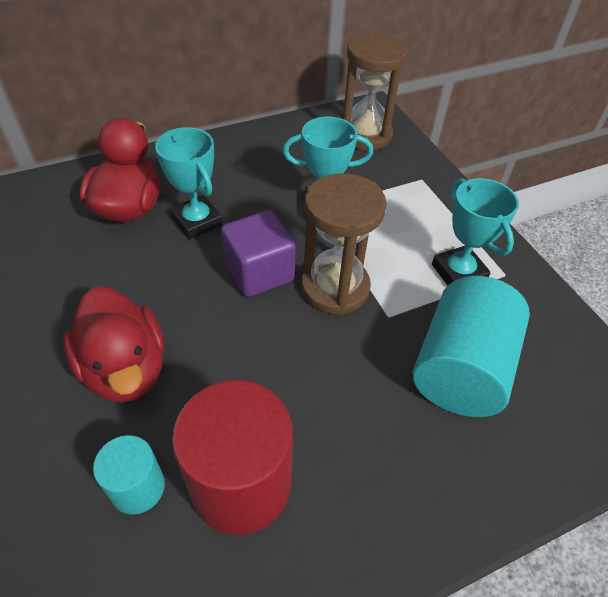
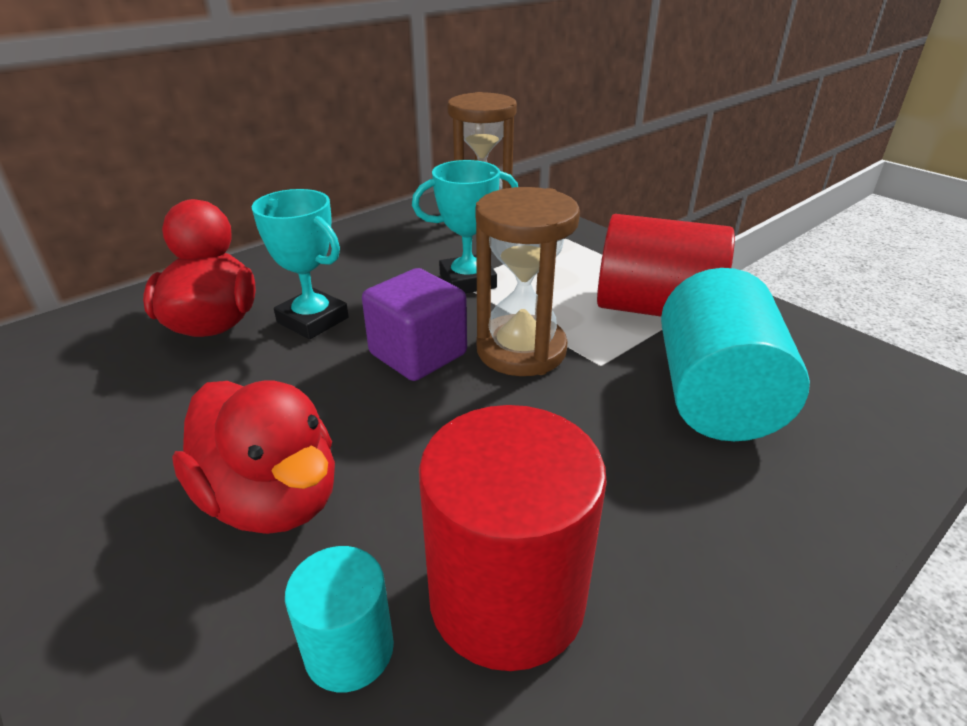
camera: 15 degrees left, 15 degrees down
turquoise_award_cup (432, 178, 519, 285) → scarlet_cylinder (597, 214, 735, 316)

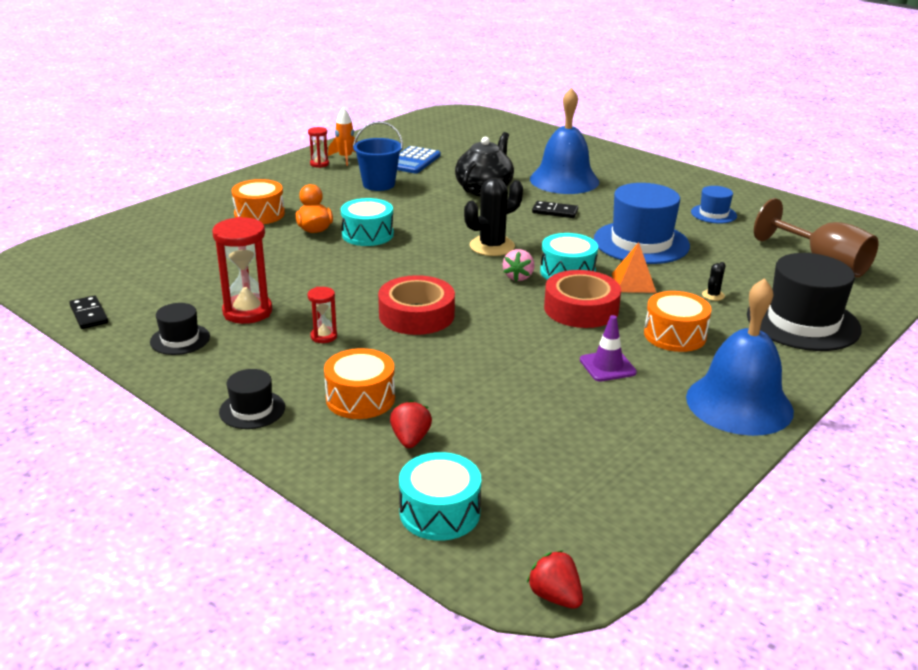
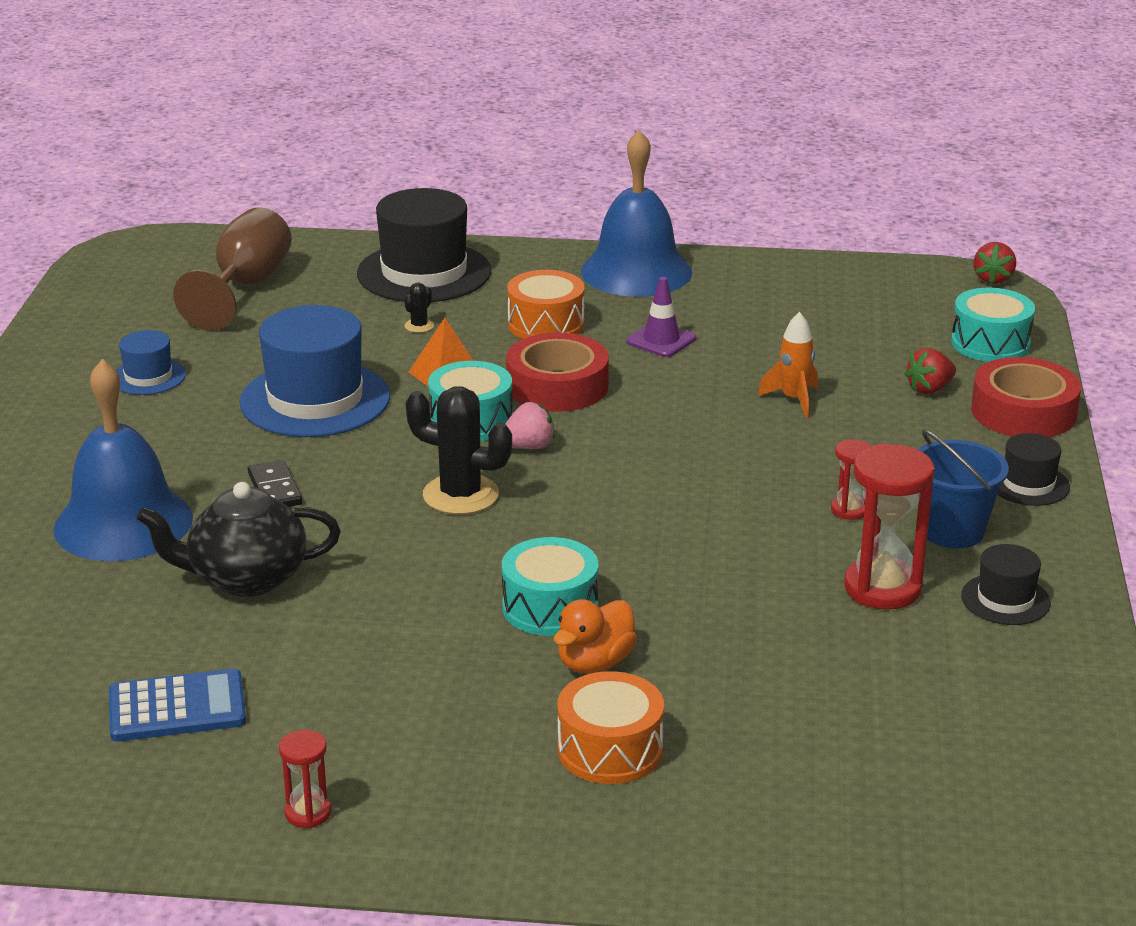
camera: 125 degrees left, 0 degrees up
black_domino_piece (69, 295, 108, 329) → -
orange-coloured_toy_drum (324, 348, 395, 419) → -
orange-coloured_toy_rocket (328, 107, 358, 166) → orange-coloured_toy_rocket (758, 312, 818, 418), move
royal_blue_sand_bucket (353, 121, 403, 191) → royal_blue_sand_bucket (918, 430, 1009, 548), move
scarlet_sticky_tape (378, 275, 455, 335) → scarlet_sticky_tape (971, 357, 1081, 437), move
black_prickly_plant (702, 262, 725, 301) → black_prickly_plant (404, 282, 434, 333), 60 degrees counterclockwise

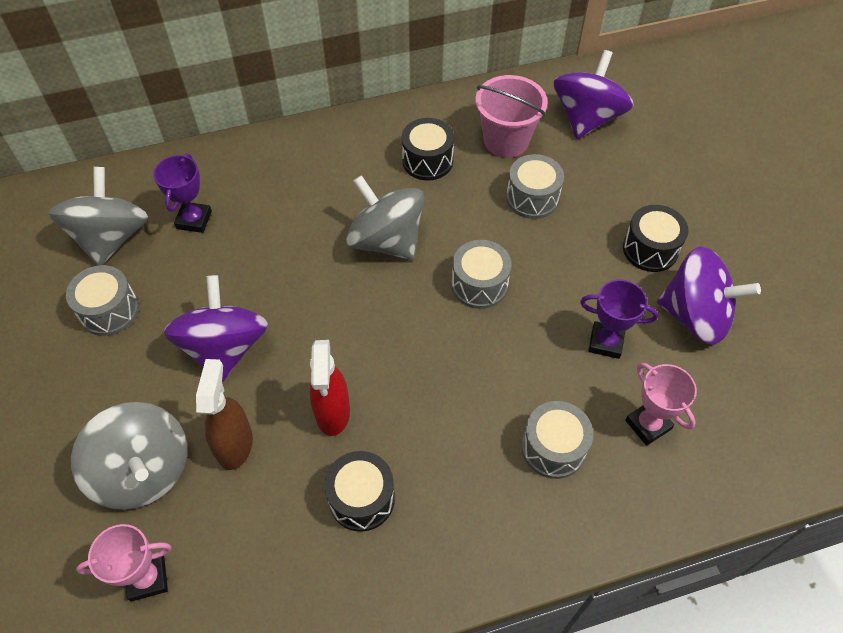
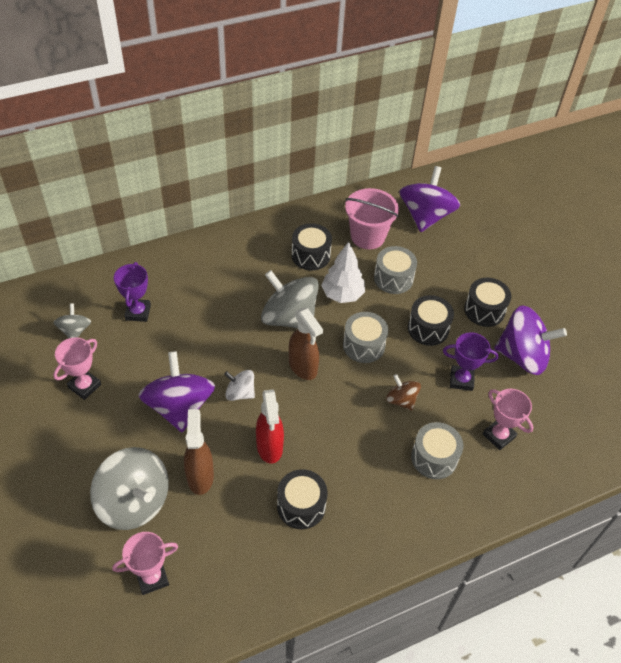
camera: 10 degrees left, 5 degrees down
- → white_spinning_top (224, 370, 255, 401)
- → russet_spray_bottle (289, 308, 323, 380)
- → white_toy_tree (321, 242, 365, 303)
- → russet_spinning_top (386, 374, 421, 411)
- → black_toy_drum (408, 295, 454, 346)
grey_toy_drum (66, 265, 139, 336) → pink_award_cup (53, 337, 101, 400)
grey_spinning_top (48, 167, 148, 266) → grey_spinning_top (53, 303, 91, 338), x0.51

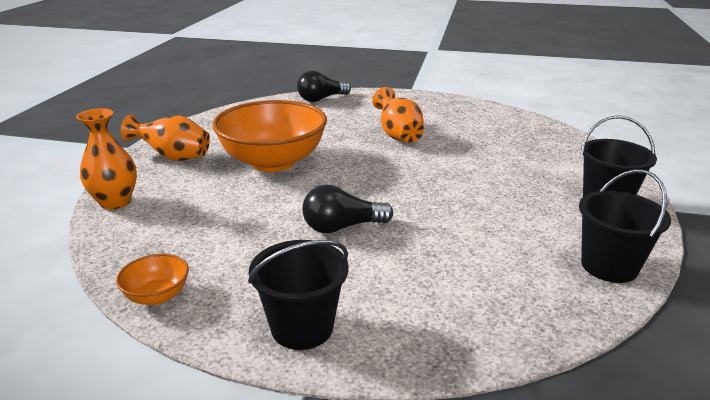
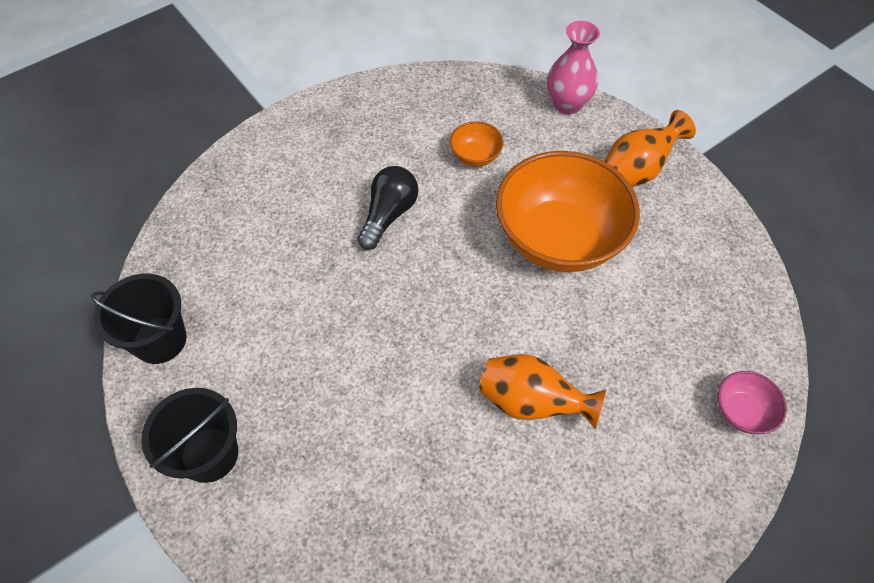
camera: 130 degrees right, 30 degrees up
black_sand_bucket (248, 240, 349, 350) → -
orange-coloured_bowl (116, 254, 189, 305) → orange-coloured_bowl (450, 121, 504, 167), move
black_lightbulb (297, 71, 351, 102) → pink_bowl (718, 371, 787, 434)
orange-coloured_vase (76, 108, 137, 209) → pink_vase (547, 21, 600, 115)

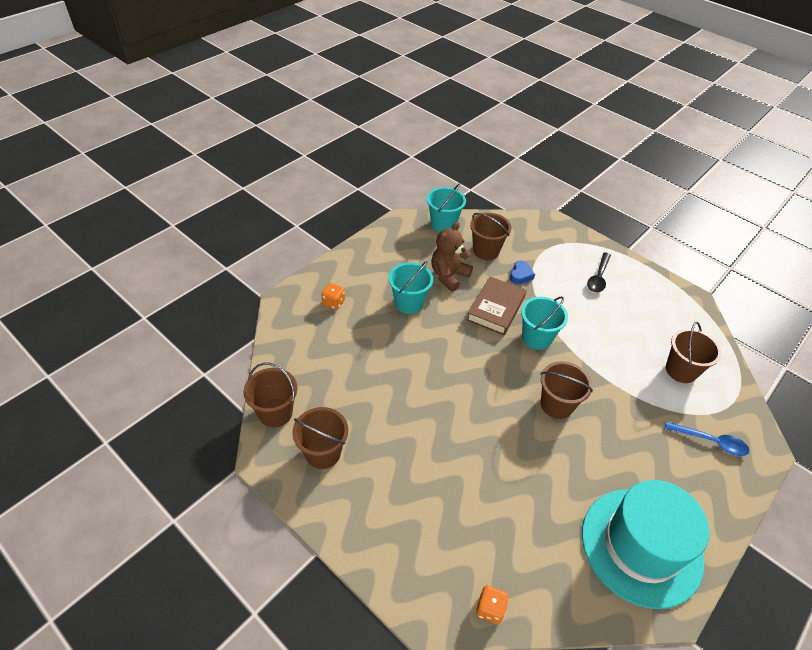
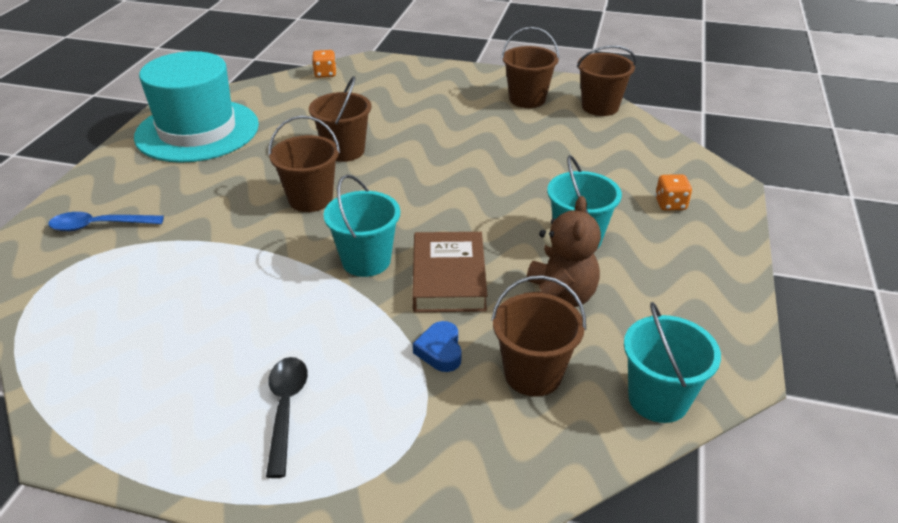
camera: 155 degrees right, 10 degrees down
russet_sand_bucket (666, 322, 722, 383) → russet_sand_bucket (309, 76, 371, 162), move

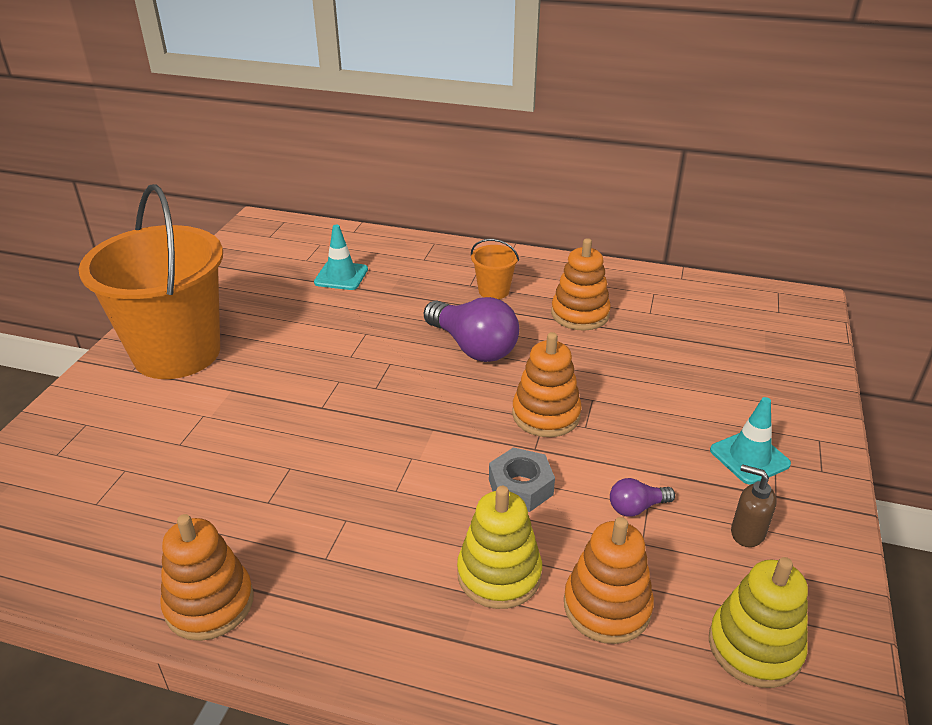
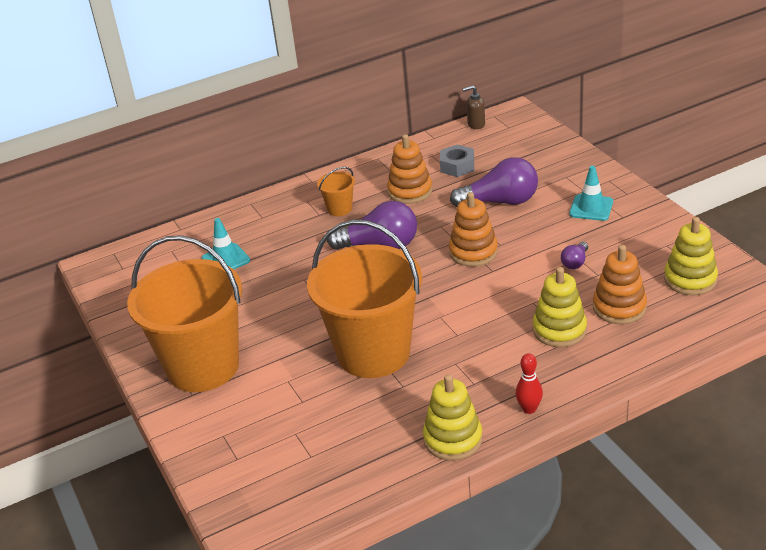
camera: 40 degrees left, 0 degrees up
- → orange-coloured_sand_bucket (307, 219, 422, 378)
- → purple_lightbulb (450, 157, 538, 207)
- → scarlet_tenpin (515, 353, 543, 414)
grey_nut (489, 447, 555, 512) → grey_nut (440, 145, 474, 177), move
russet_pump_bottle (731, 464, 777, 547) → russet_pump_bottle (463, 85, 485, 129), move
orange-coloured_ring_stacker (160, 514, 254, 641) → golden_ring_stacker (423, 374, 483, 461)

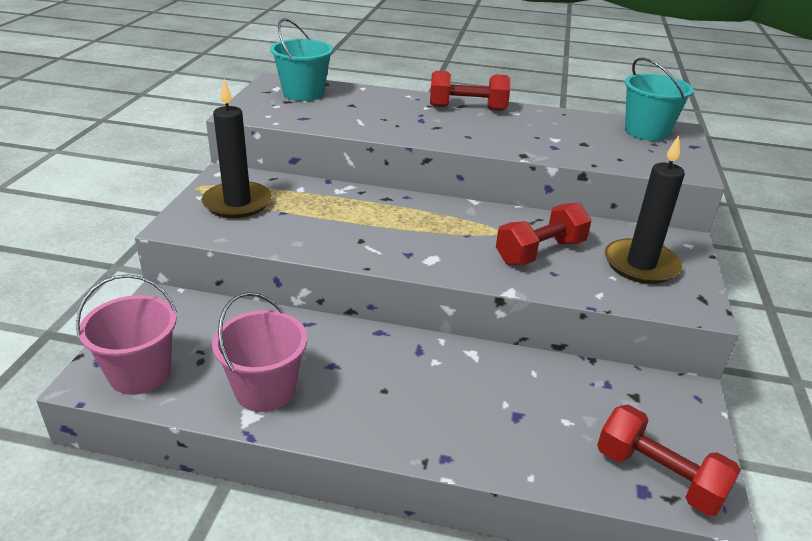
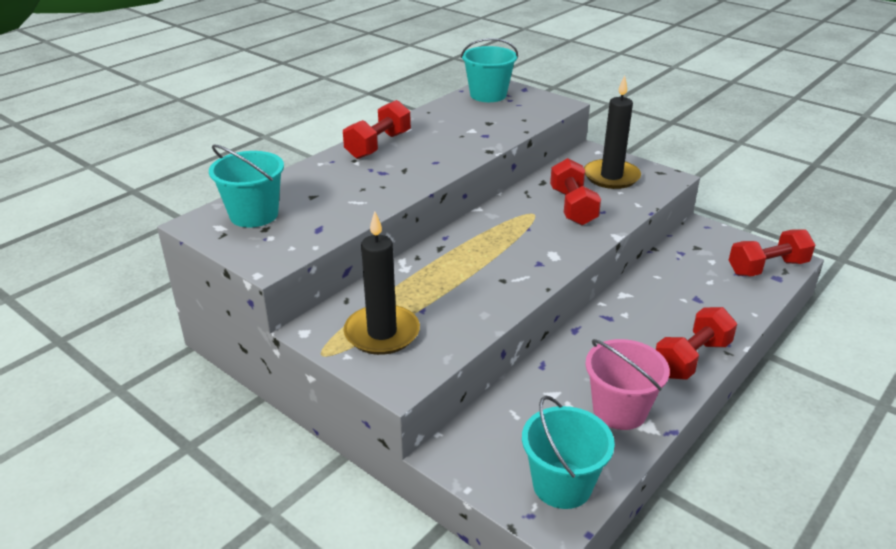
camera: 60 degrees left, 0 degrees up
- → scarlet_hand_weight (656, 307, 737, 380)
pink_sand_bucket (76, 274, 177, 395) → turquoise_sand_bucket (522, 396, 615, 509)

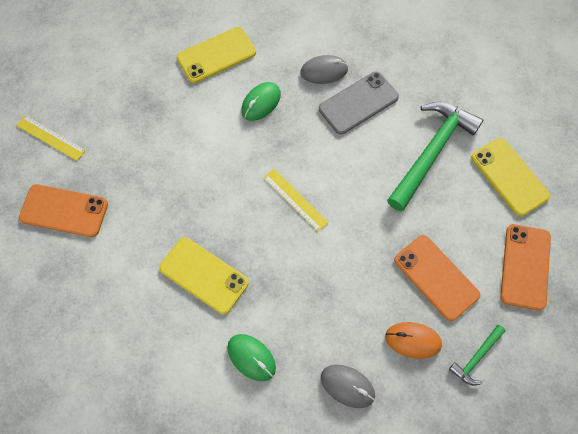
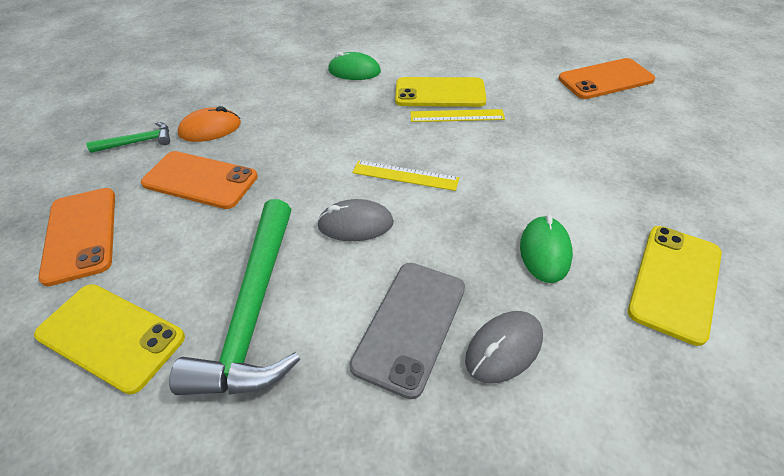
camera: 150 degrees right, 20 degrees down
golden_straightedge (16, 115, 86, 161) → golden_straightedge (410, 109, 505, 122), move
grey_PC_mouse (321, 365, 375, 408) → grey_PC_mouse (317, 199, 394, 241), move
leaf-green_hammer (449, 325, 506, 385) → leaf-green_hammer (86, 122, 170, 153), 60 degrees clockwise

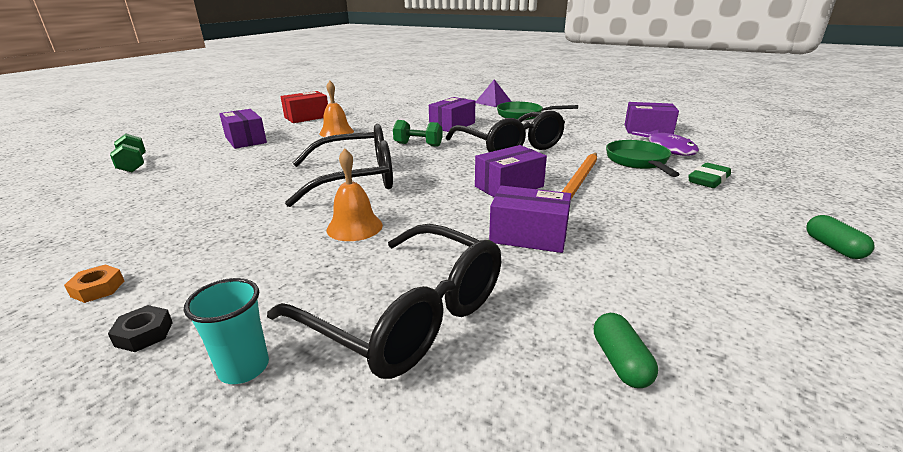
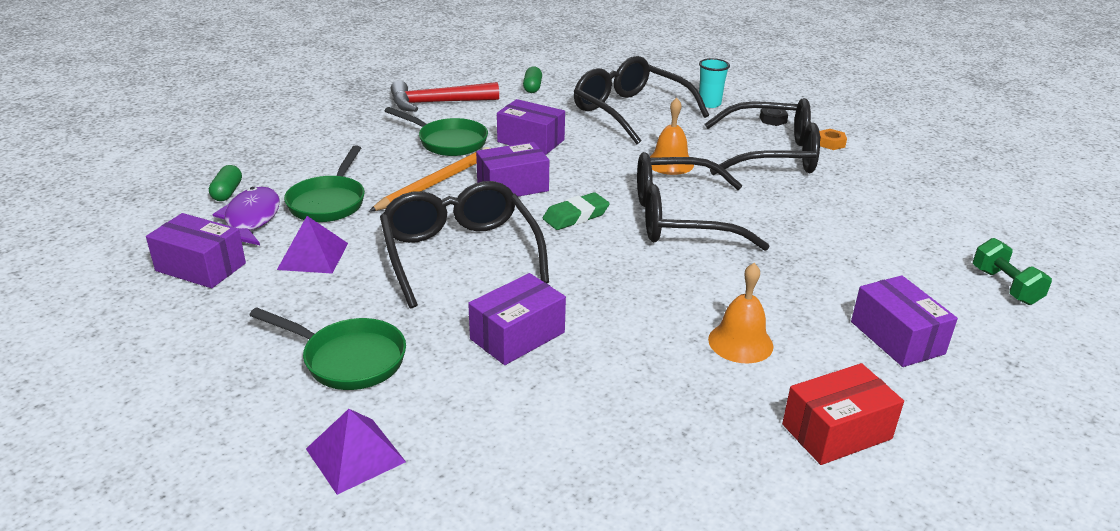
camera: 170 degrees left, 5 degrees up
leaf-green_hand_weight (393, 120, 443, 147) → -
- → purple_pyramid (277, 216, 348, 274)
- → leaf-green_skillet (385, 107, 488, 156)
- → scarlet_hammer (391, 80, 499, 112)
- → black_glasses (705, 98, 820, 175)
leaf-green_gum_eraser (688, 163, 731, 188) → leaf-green_gum_eraser (543, 192, 610, 230), move
leaf-green_pill_shape (806, 215, 874, 259) → leaf-green_pill_shape (209, 165, 242, 201), move

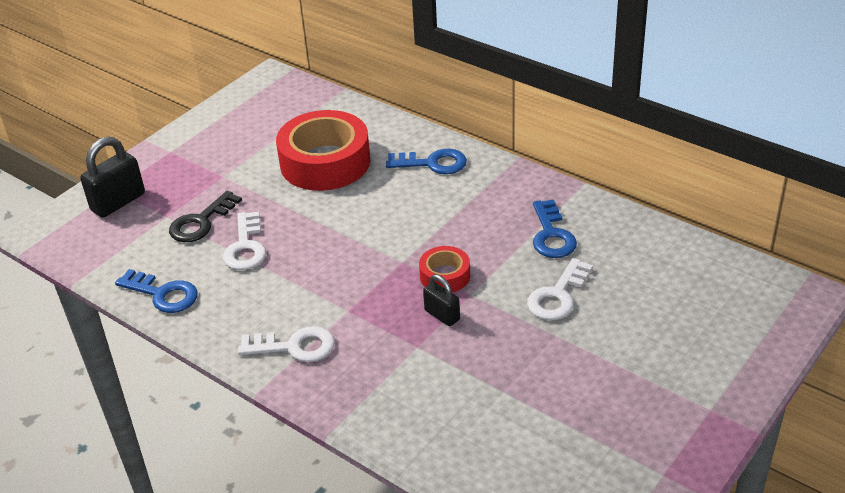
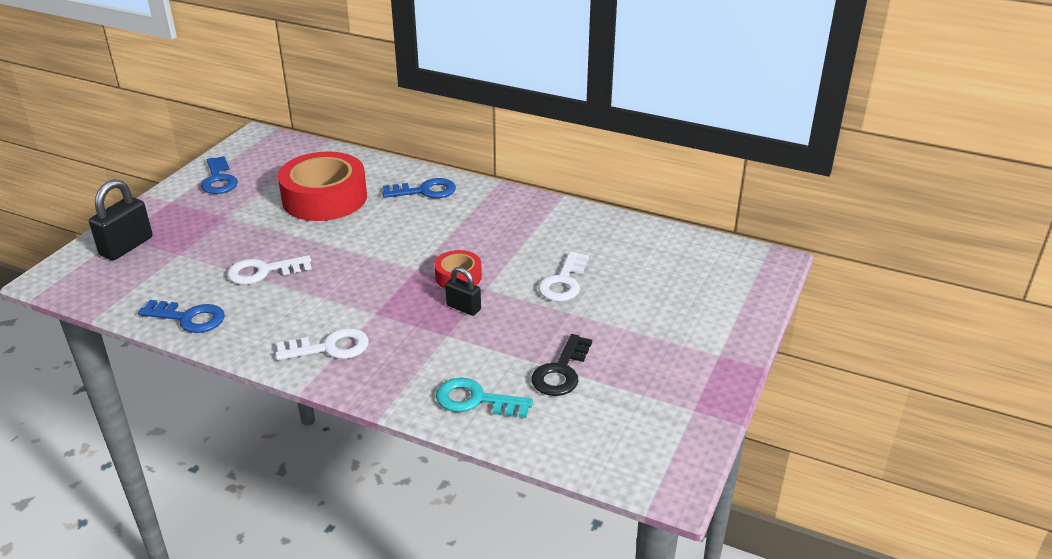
camera: 15 degrees left, 5 degrees down
- → turquoise_latchkey (436, 378, 533, 418)
black_latchkey (169, 191, 242, 242) → black_latchkey (531, 334, 592, 396), move
royal_blue_latchkey (533, 200, 577, 258) → royal_blue_latchkey (201, 156, 238, 194), move
white_latchkey (223, 211, 266, 270) → white_latchkey (227, 255, 312, 285), 90 degrees clockwise

